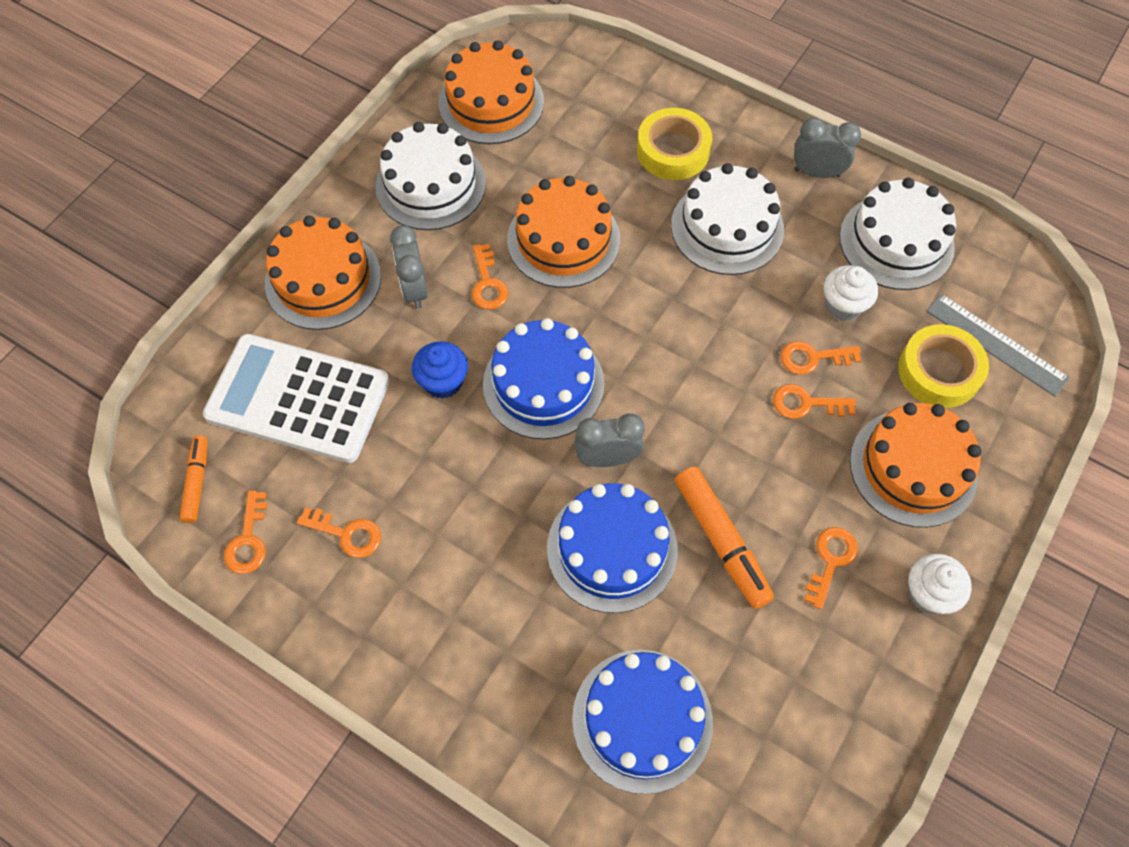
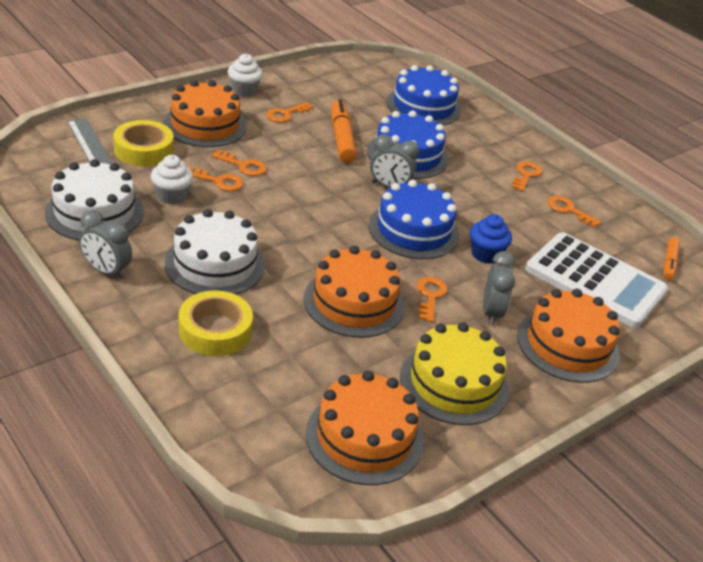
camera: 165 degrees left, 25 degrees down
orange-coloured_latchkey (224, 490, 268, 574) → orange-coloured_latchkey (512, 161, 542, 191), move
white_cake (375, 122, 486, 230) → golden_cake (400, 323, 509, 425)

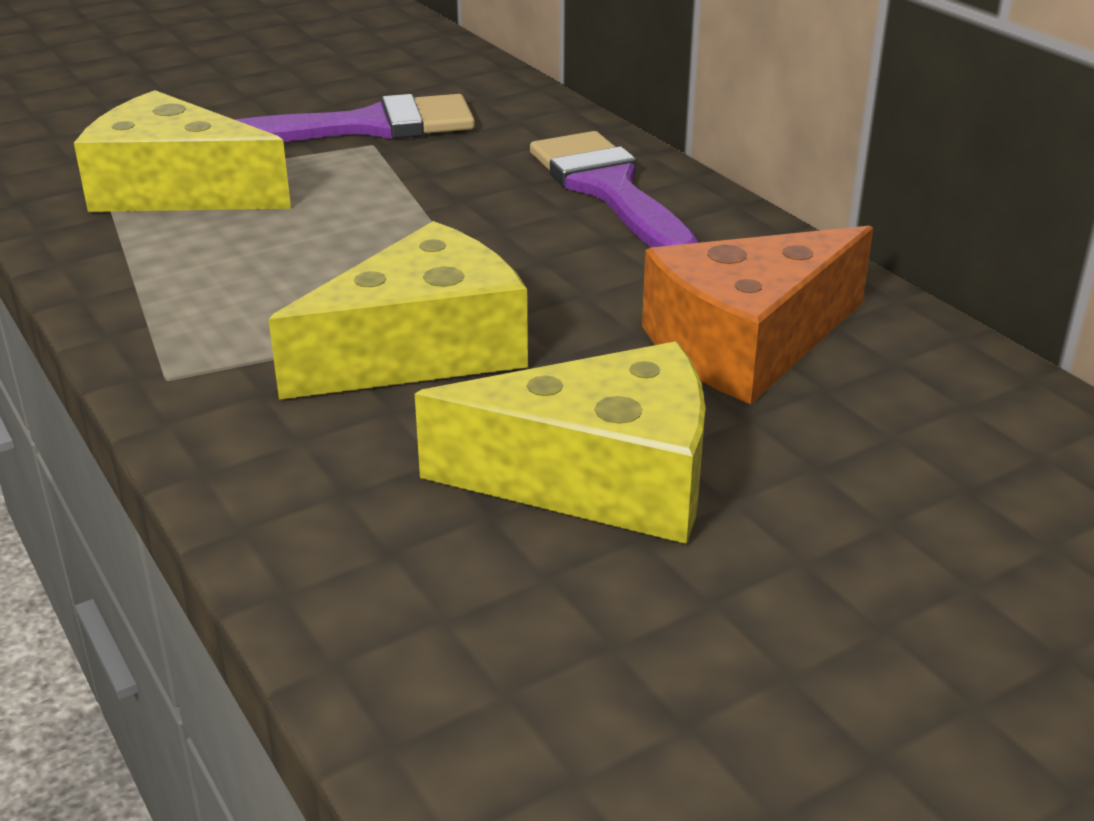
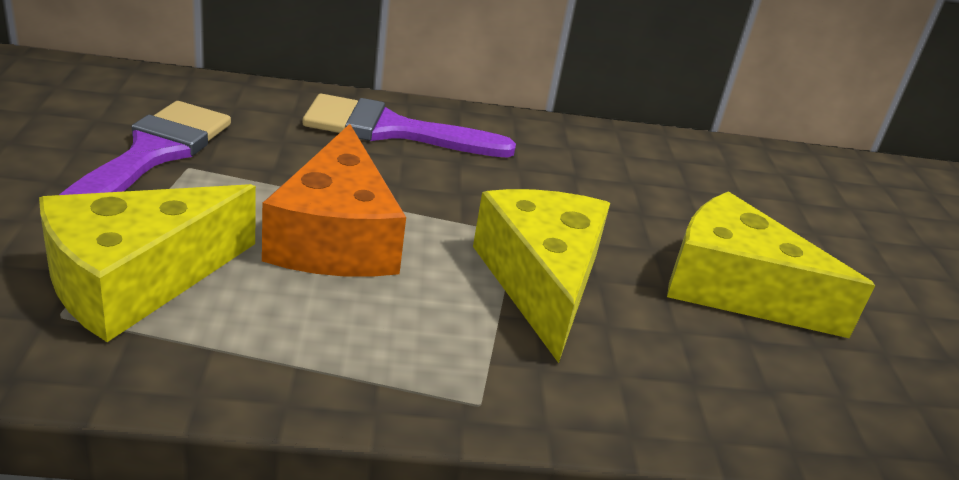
camera: 65 degrees left, 0 degrees up
orange-coloured_piece_of_cheese (642, 226, 873, 404) → orange-coloured_piece_of_cheese (262, 124, 406, 277), move
golden_piece_of_cheese (415, 341, 705, 544) → golden_piece_of_cheese (667, 192, 875, 338), 90 degrees counterclockwise

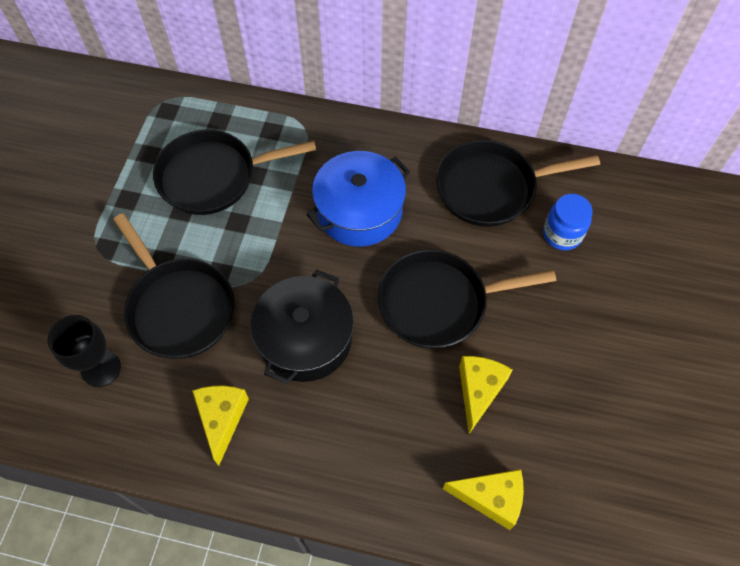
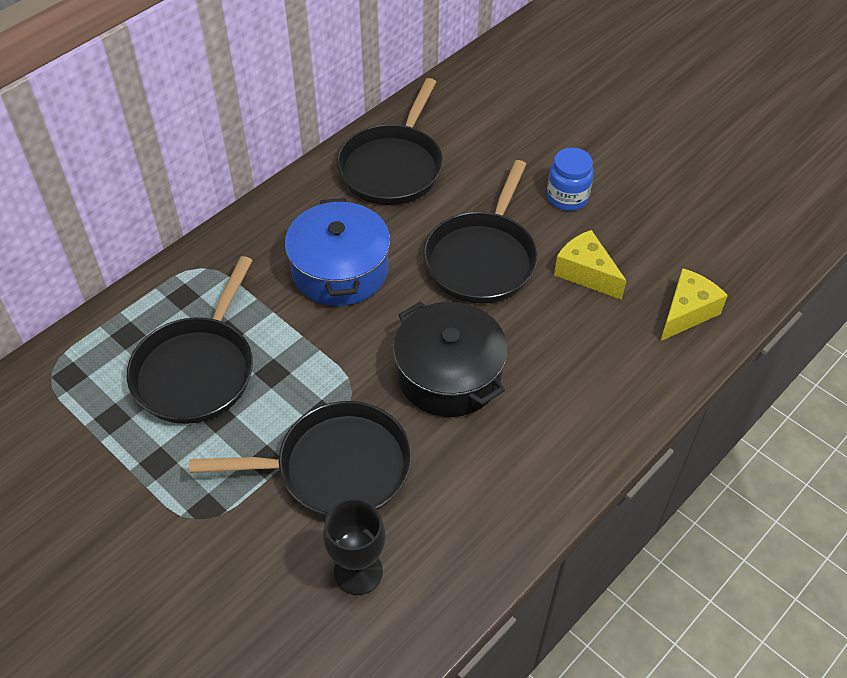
camera: 60 degrees left, 10 degrees down
golden_piece_of_cheese (192, 386, 249, 466) → -
royal_blue_jam_jar (543, 194, 593, 250) → royal_blue_jam_jar (547, 148, 594, 211), move

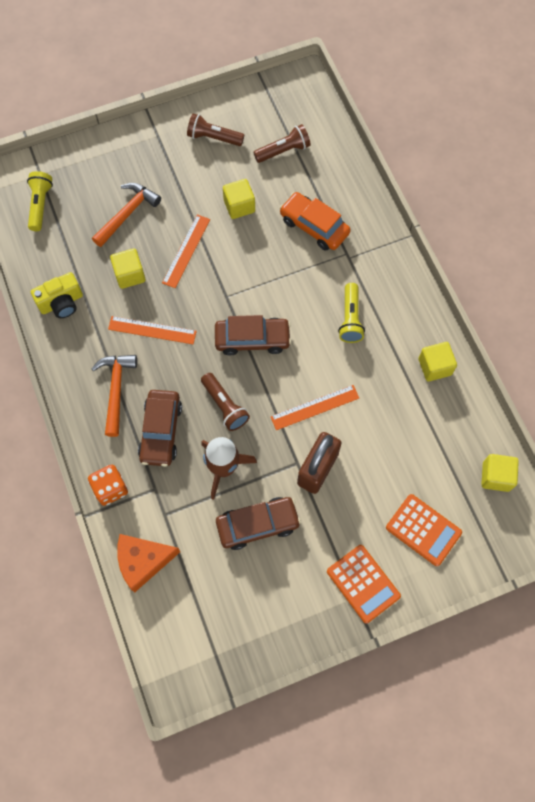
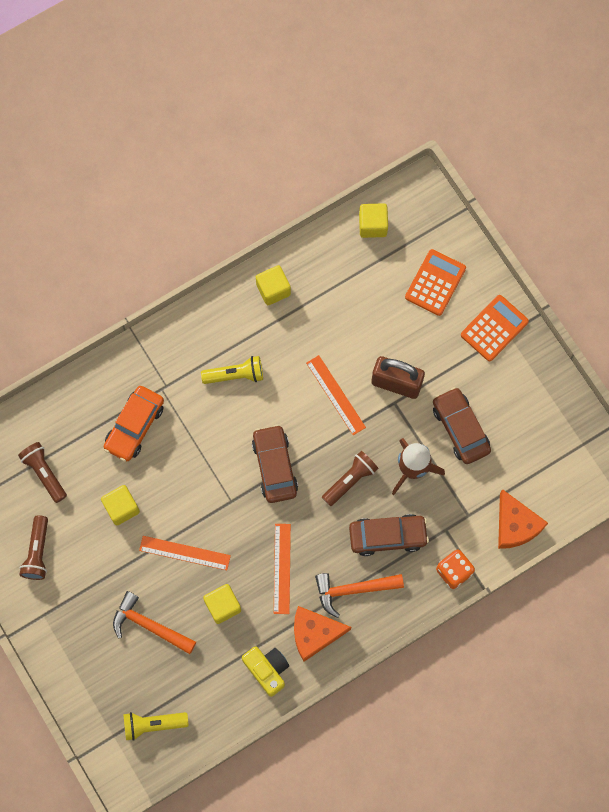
camera: 100 degrees left, 5 degrees up
- → orange-coloured_piece_of_cheese (294, 606, 351, 661)

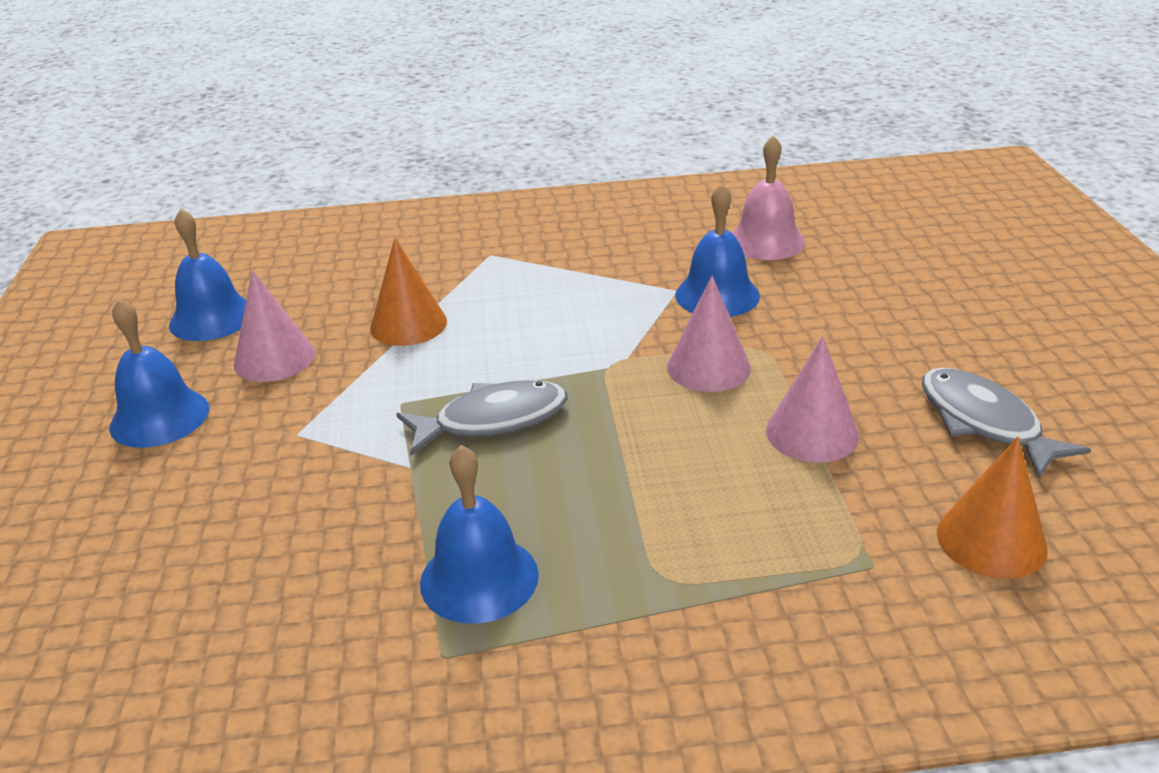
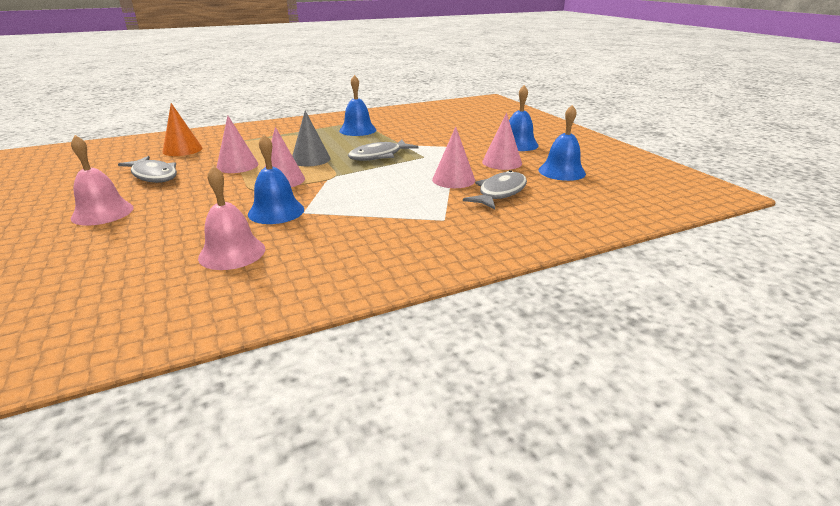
camera: 160 degrees right, 5 degrees down
- → pink_school_bell (71, 135, 134, 226)
- → grey_solid_cone (292, 110, 331, 166)
- → grey_fish_figure (463, 170, 527, 210)
orange-coloured_solid_cone (370, 238, 447, 346) → pink_solid_cone (432, 126, 475, 188)

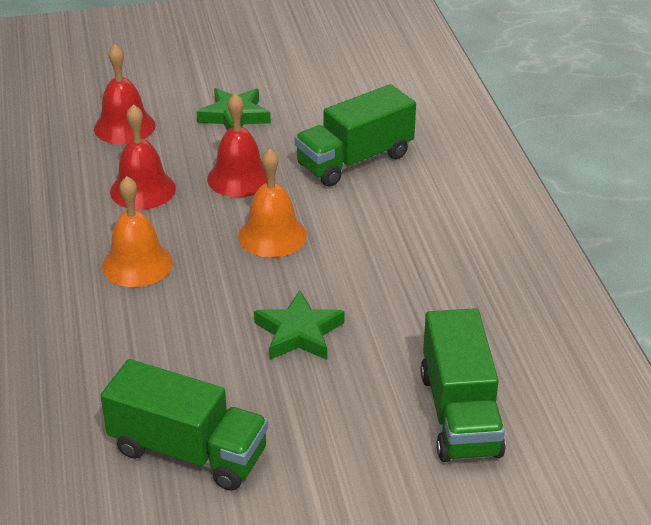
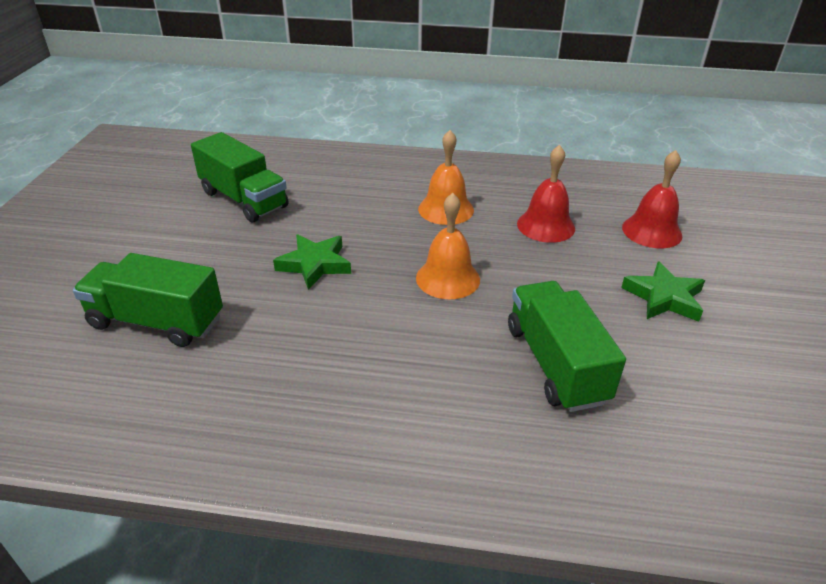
camera: 110 degrees right, 0 degrees up
scarlet_school_bell (207, 93, 267, 197) → -
leaf-green_toy_truck (101, 359, 268, 491) → leaf-green_toy_truck (191, 132, 288, 223), 90 degrees counterclockwise

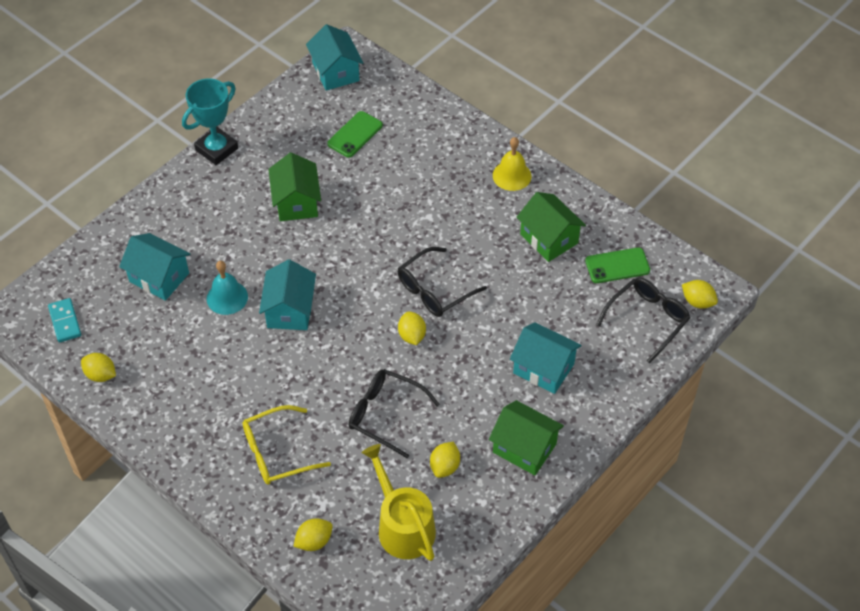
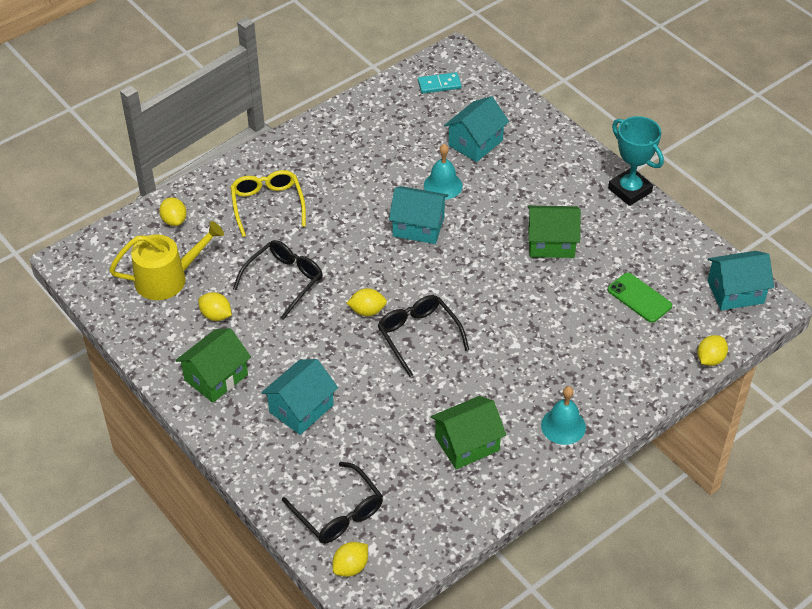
camera: 100 degrees right, 5 degrees down
leaf-green_phone (585, 248, 650, 283) → -
golden_lemon (81, 353, 116, 382) → golden_lemon (697, 335, 728, 366), move
golden_school_bell (493, 137, 531, 191) → turquoise_school_bell (541, 386, 586, 445)

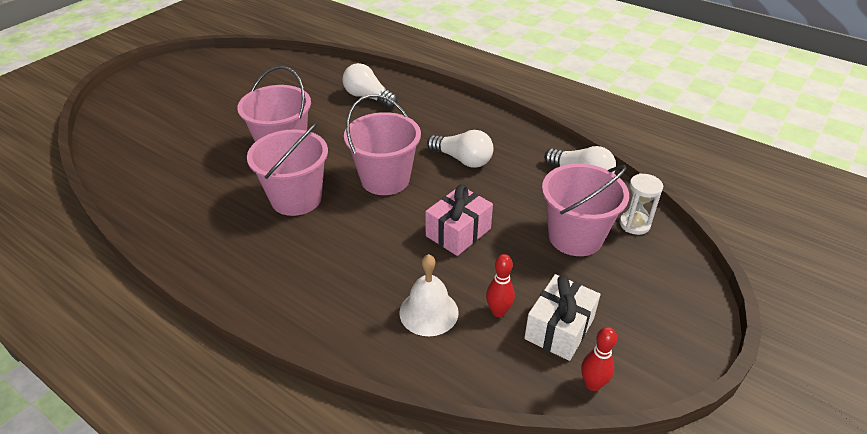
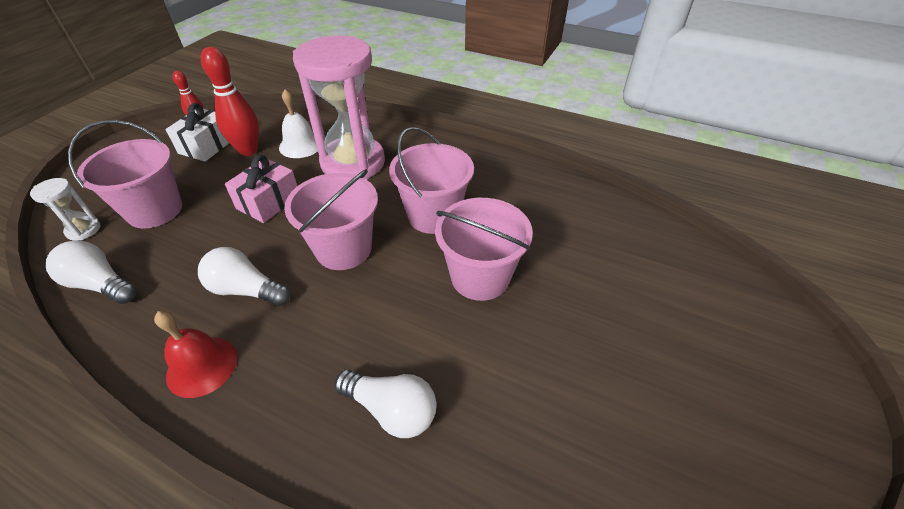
camera: 170 degrees right, 5 degrees up
- → scarlet_school_bell (154, 311, 237, 398)
- → pink_sandglass (293, 36, 385, 180)
scarlet_tenpin (486, 254, 515, 317) → scarlet_tenpin (201, 47, 259, 156), x1.77

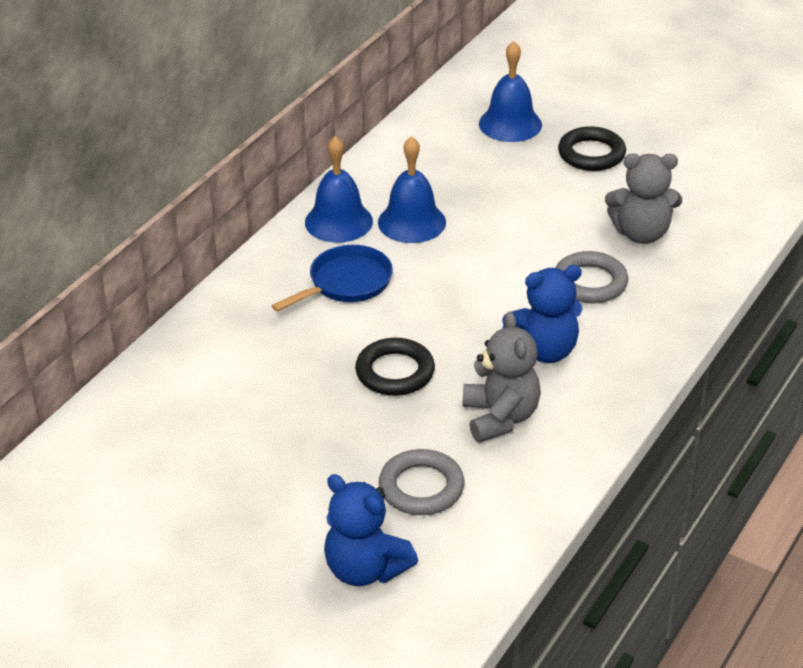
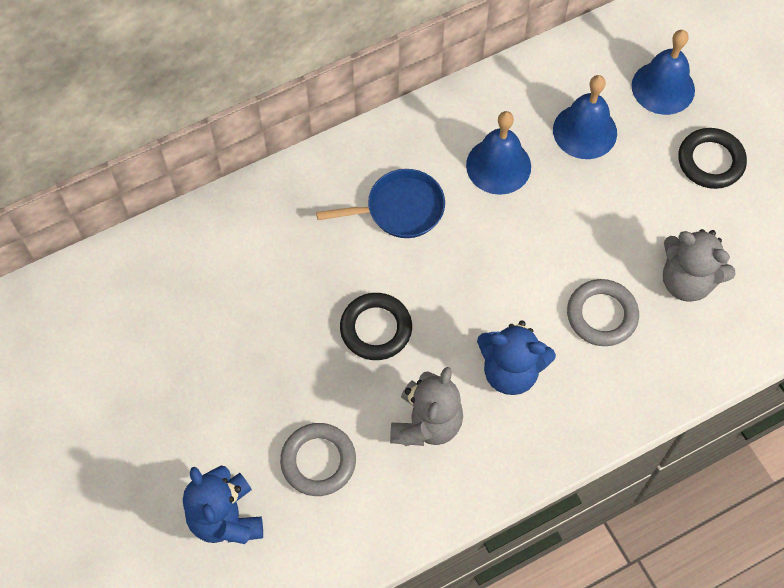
camera: 30 degrees right, 25 degrees up
royal_blue_school_bell (305, 136, 373, 243) → royal_blue_school_bell (553, 75, 617, 159), move

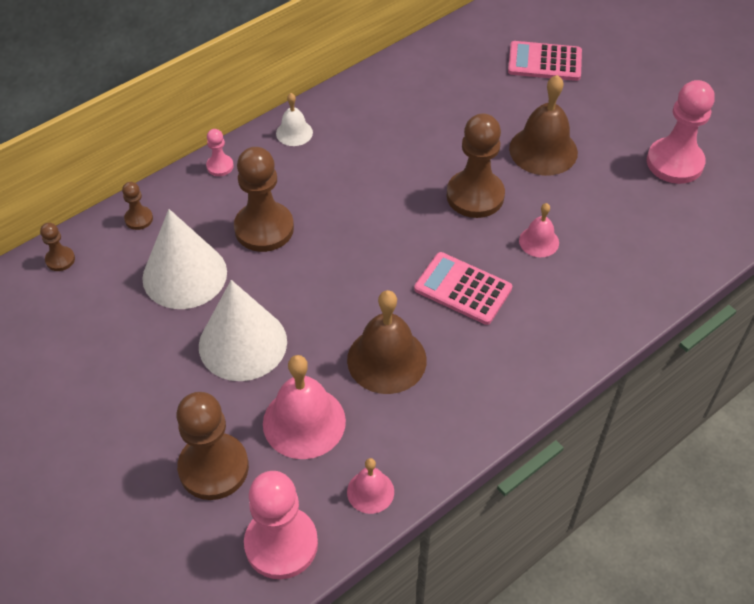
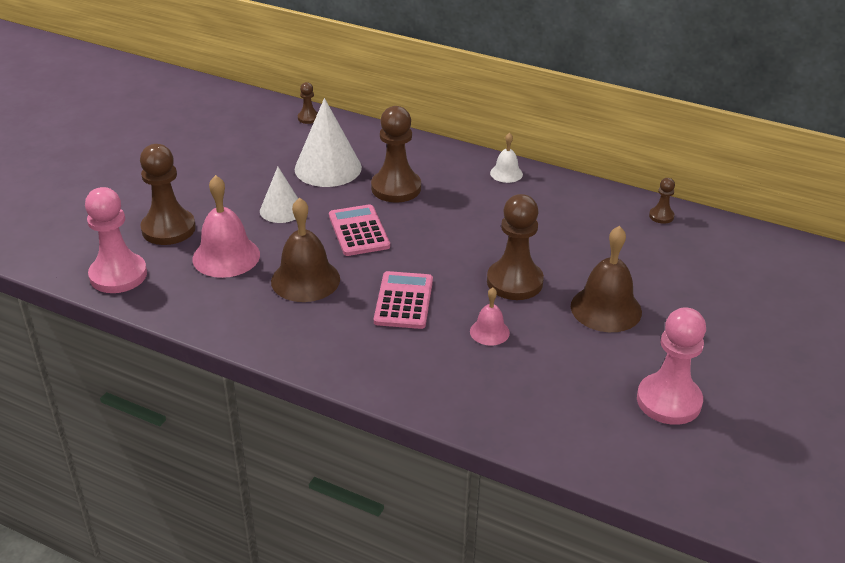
camera: 65 degrees right, 15 degrees down
pink_game_pawn (206, 129, 233, 176) → -
pink_school_bell (347, 458, 394, 514) → -
russet_game_pawn (122, 182, 153, 230) → russet_game_pawn (649, 178, 675, 224), move
pink_calculator (508, 41, 582, 81) → pink_calculator (329, 204, 390, 256), move
white_solid_cone (199, 280, 287, 381) → white_solid_cone (260, 167, 298, 223), x0.62

